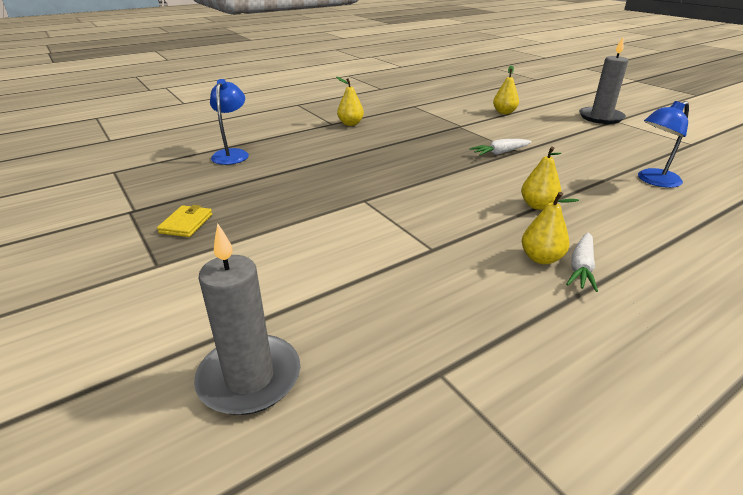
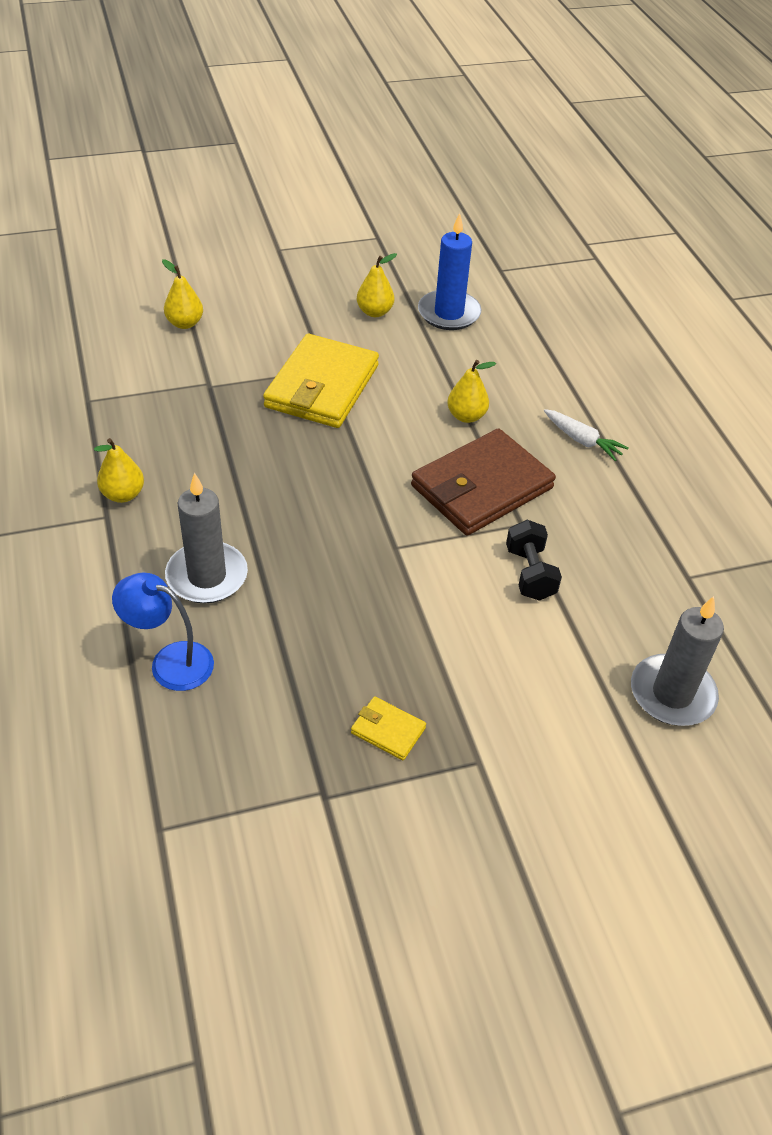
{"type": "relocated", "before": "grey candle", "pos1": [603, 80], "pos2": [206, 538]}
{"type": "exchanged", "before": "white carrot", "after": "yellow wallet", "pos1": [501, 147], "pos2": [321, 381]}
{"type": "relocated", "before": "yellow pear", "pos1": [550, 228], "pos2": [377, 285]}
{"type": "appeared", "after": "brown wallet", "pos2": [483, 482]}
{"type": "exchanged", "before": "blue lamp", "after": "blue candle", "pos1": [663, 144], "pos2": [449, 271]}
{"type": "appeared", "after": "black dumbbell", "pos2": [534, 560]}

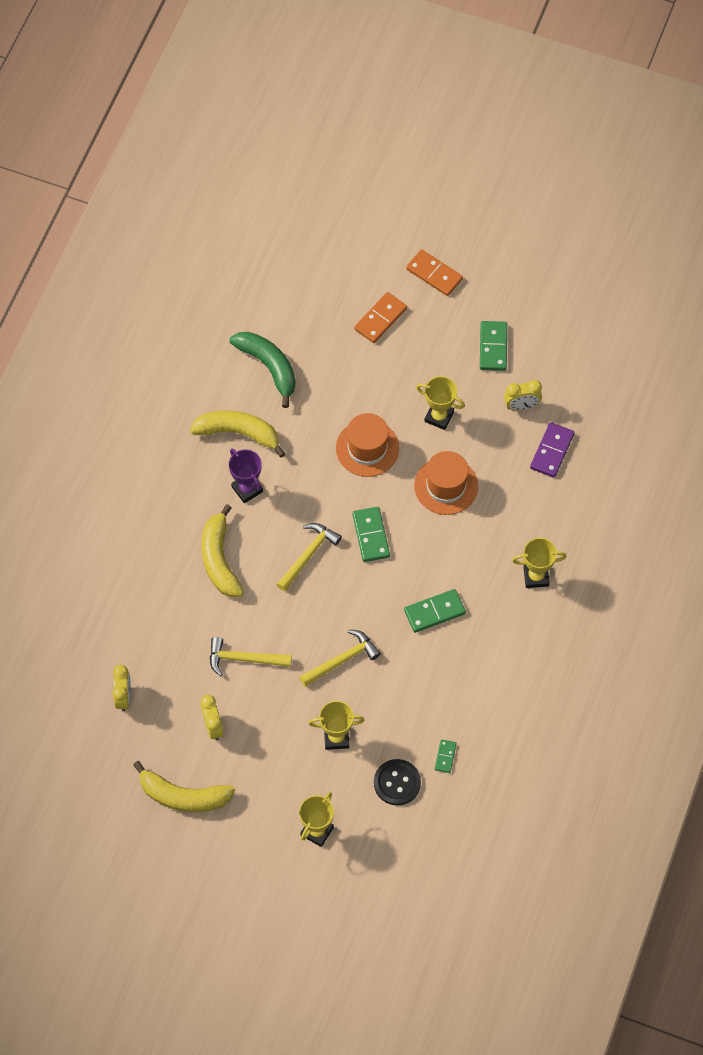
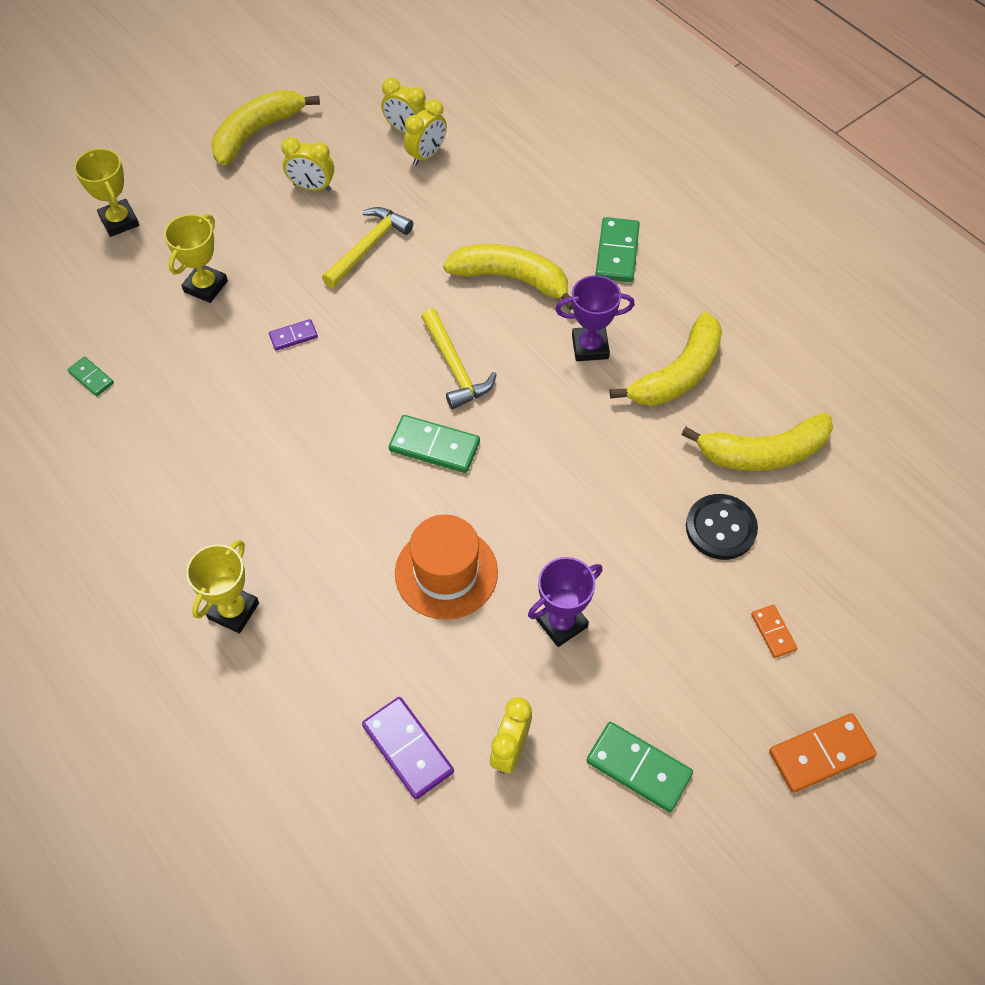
{"type": "exchanged", "before": "yellow hammer", "after": "purple domino", "pos1": [340, 658], "pos2": [293, 335]}
{"type": "appeared", "after": "yellow clock", "pos2": [425, 132]}
{"type": "colour", "before": "yellow trophy", "after": "purple trophy", "pos1": [440, 403], "pos2": [565, 602]}
{"type": "relocated", "before": "green domino", "pos1": [435, 611], "pos2": [617, 249]}
{"type": "colour", "before": "green banana", "after": "yellow banana", "pos1": [262, 370], "pos2": [757, 442]}
{"type": "relocated", "before": "black button", "pos1": [397, 782], "pos2": [722, 527]}
{"type": "size", "before": "orange domino", "pos1": [380, 317], "pos2": [774, 631], "scale": 0.57}
{"type": "missing", "before": "orange hat", "pos1": [367, 445]}

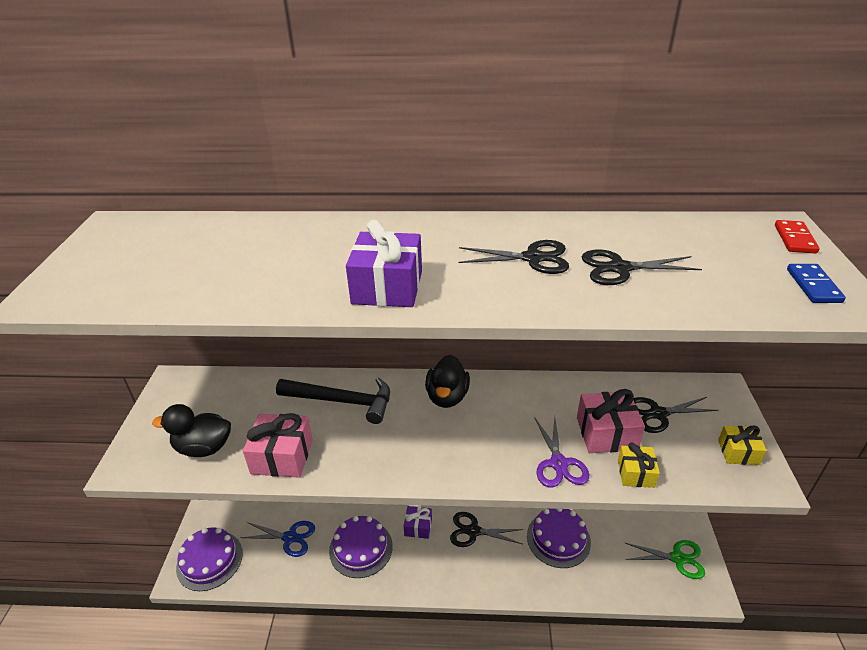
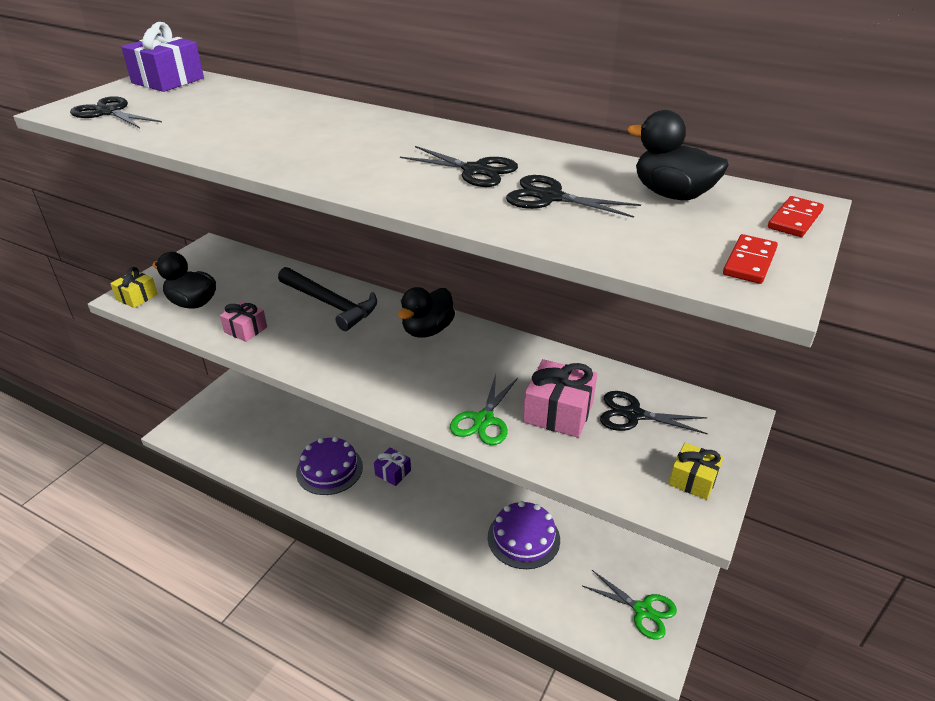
{"type": "relocated", "before": "black scissors", "pos1": [487, 529], "pos2": [116, 112]}
{"type": "relocated", "before": "yellow gift", "pos1": [639, 465], "pos2": [134, 287]}
{"type": "relocated", "before": "purple gift", "pos1": [384, 263], "pos2": [162, 57]}
{"type": "size", "before": "pink gift", "pos1": [278, 445], "pos2": [243, 321], "scale": 0.62}
{"type": "colour", "before": "purple scissors", "after": "green scissors", "pos1": [561, 452], "pos2": [484, 409]}
{"type": "appeared", "after": "black duck", "pos2": [678, 155]}
{"type": "colour", "before": "blue domino", "after": "red domino", "pos1": [816, 283], "pos2": [750, 259]}
{"type": "missing", "before": "purple cake", "pos1": [209, 559]}
{"type": "missing", "before": "blue scissors", "pos1": [277, 539]}

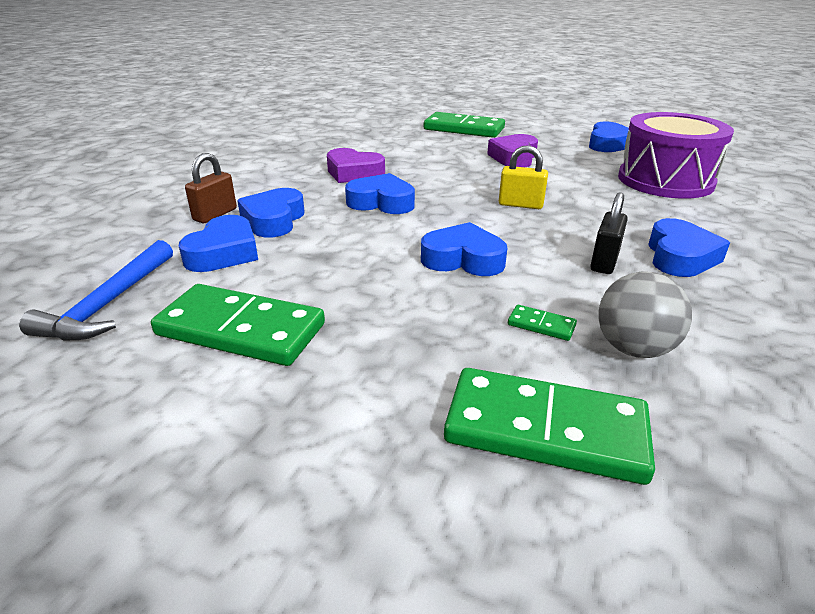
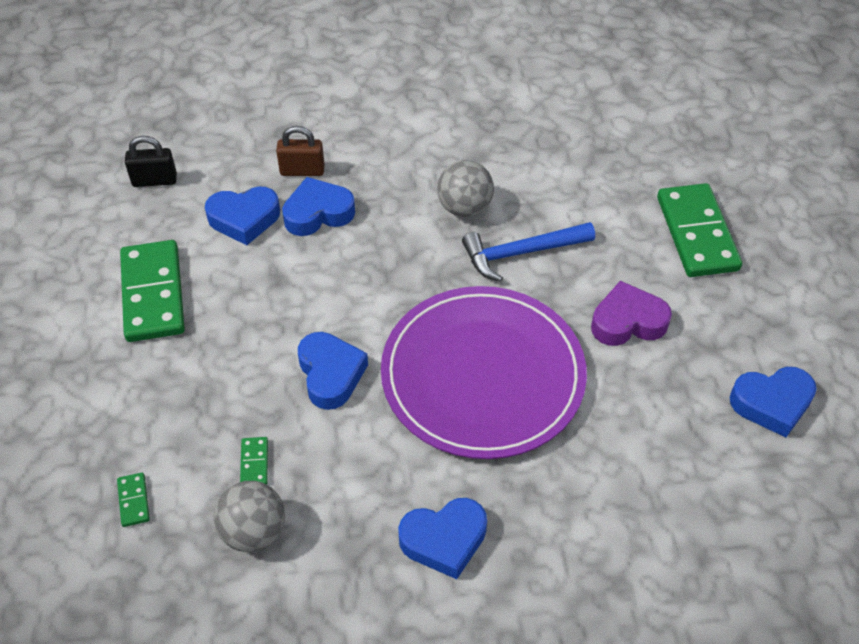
{"type": "size", "before": "green domino", "pos1": [549, 426], "pos2": [133, 499], "scale": 0.41}
{"type": "relocated", "before": "black padlock", "pos1": [609, 233], "pos2": [151, 161]}
{"type": "exchanged", "before": "yellow padlock", "after": "purple plate", "pos1": [523, 177], "pos2": [484, 372]}
{"type": "exchanged", "before": "purple heart", "after": "grey ball", "pos1": [356, 165], "pos2": [465, 188]}
{"type": "relocated", "before": "blue hammer", "pos1": [96, 290], "pos2": [528, 252]}
{"type": "missing", "before": "blue heart", "pos1": [380, 193]}
{"type": "missing", "before": "purple drum", "pos1": [676, 155]}

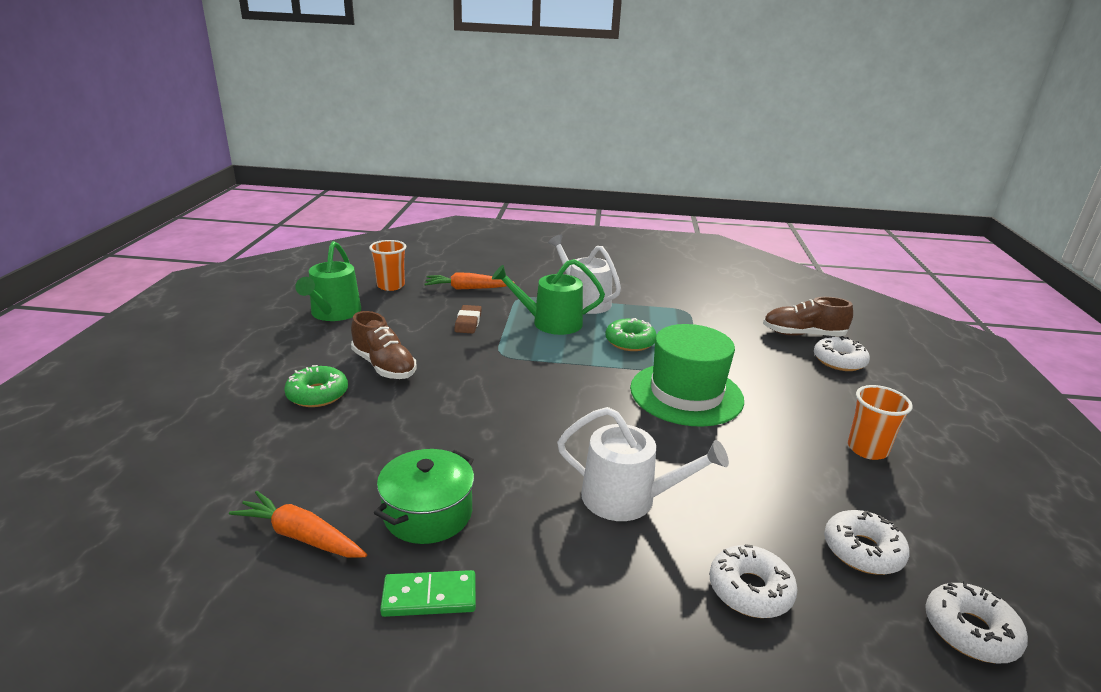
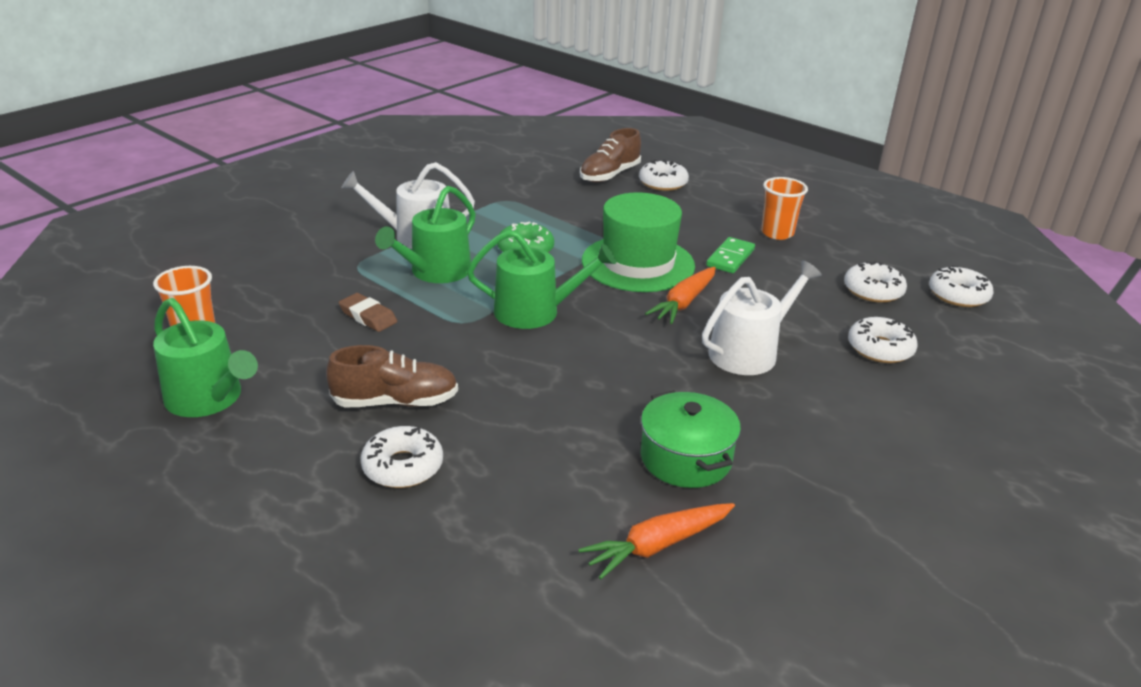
{"type": "colour", "before": "green donut", "after": "white donut", "pos1": [316, 386], "pos2": [402, 457]}
{"type": "appeared", "after": "green watering can", "pos2": [541, 279]}
{"type": "relocated", "before": "orange carrot", "pos1": [465, 281], "pos2": [680, 295]}
{"type": "relocated", "before": "green domino", "pos1": [428, 593], "pos2": [730, 255]}

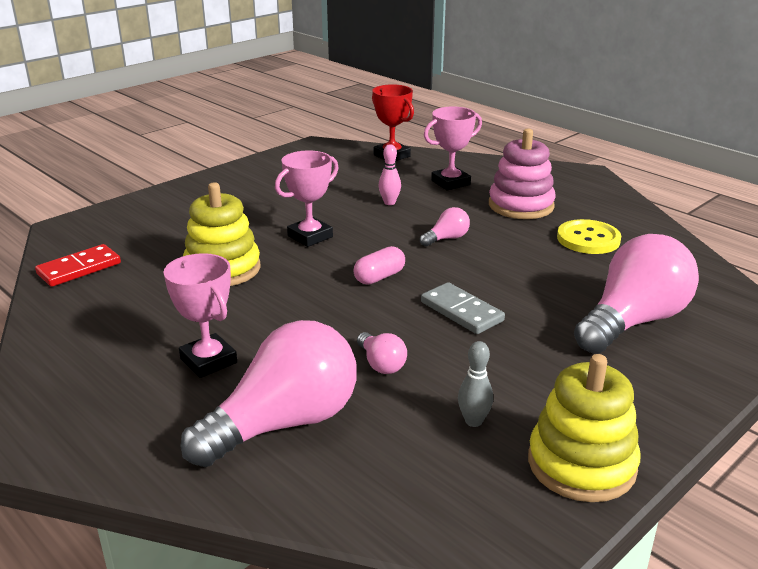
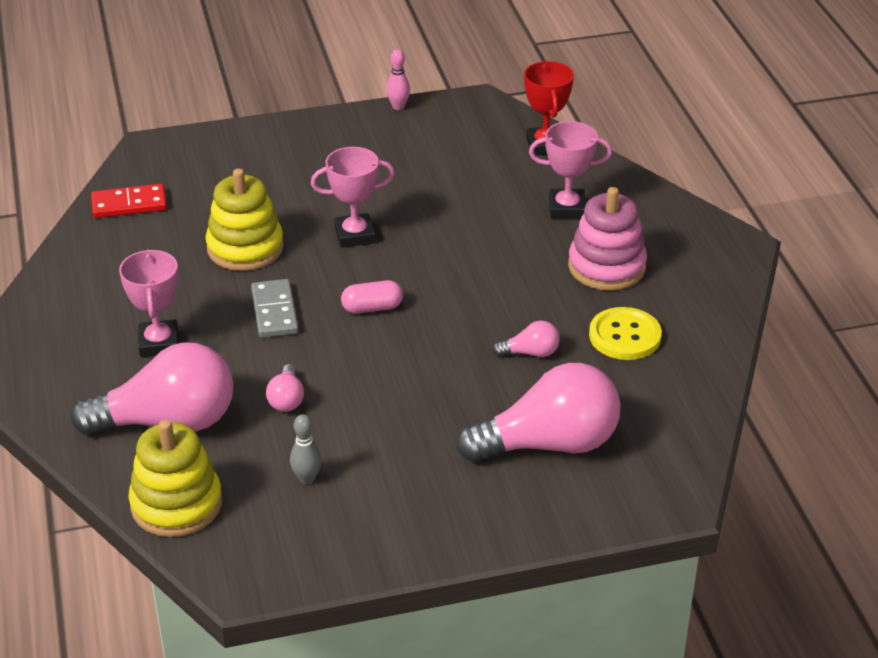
{"type": "relocated", "before": "yellow stacking toy", "pos1": [584, 428], "pos2": [175, 478]}
{"type": "relocated", "before": "grey domino", "pos1": [463, 308], "pos2": [275, 308]}
{"type": "relocated", "before": "pink bowling pin", "pos1": [390, 174], "pos2": [398, 79]}
{"type": "relocated", "before": "pink light bulb", "pos1": [445, 226], "pos2": [526, 339]}

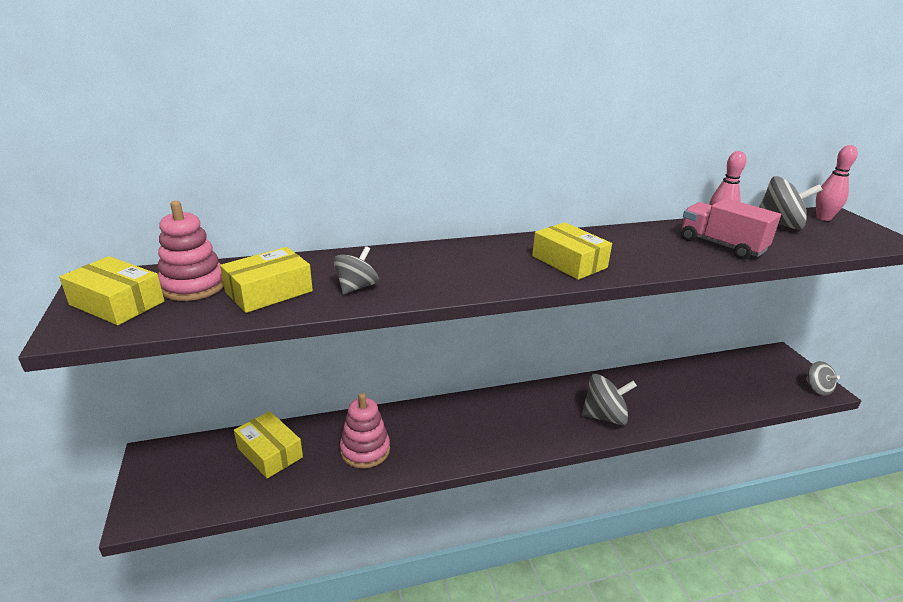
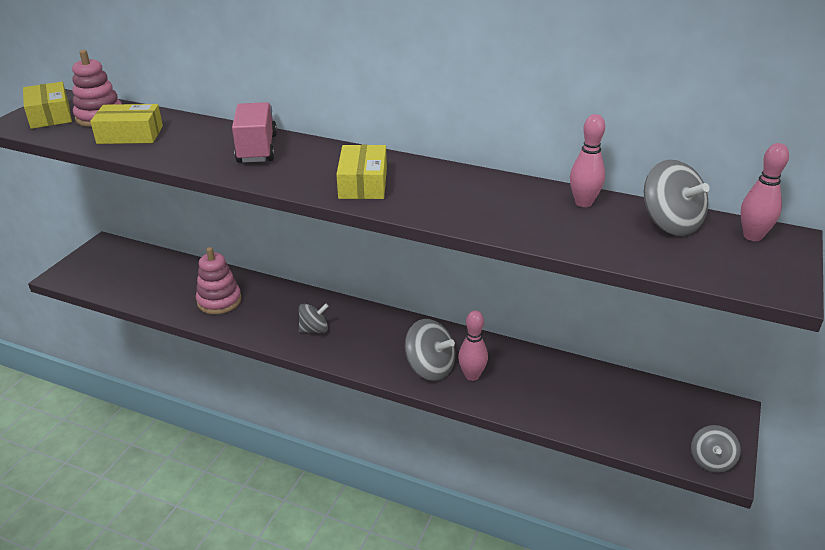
{"type": "relocated", "before": "pink truck", "pos1": [731, 228], "pos2": [254, 132]}
{"type": "relocated", "before": "grey spinning top", "pos1": [356, 270], "pos2": [314, 318]}
{"type": "appeared", "after": "pink bowling pin", "pos2": [473, 345]}
{"type": "missing", "before": "yellow box", "pos1": [268, 445]}

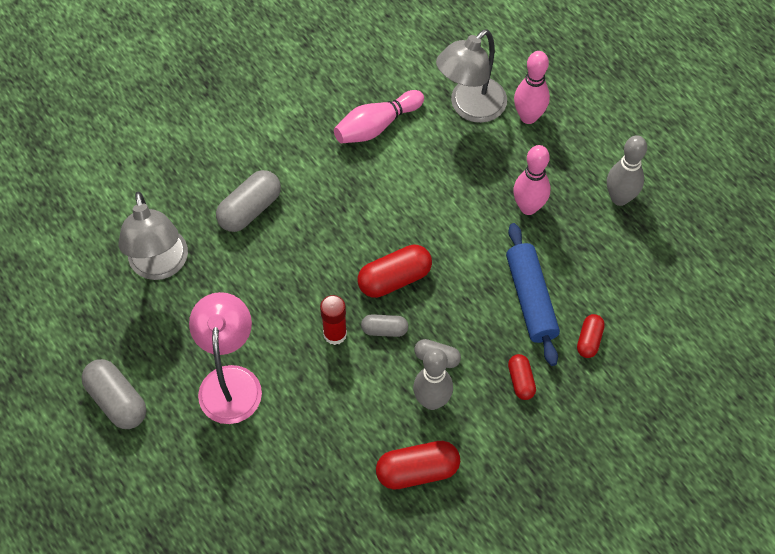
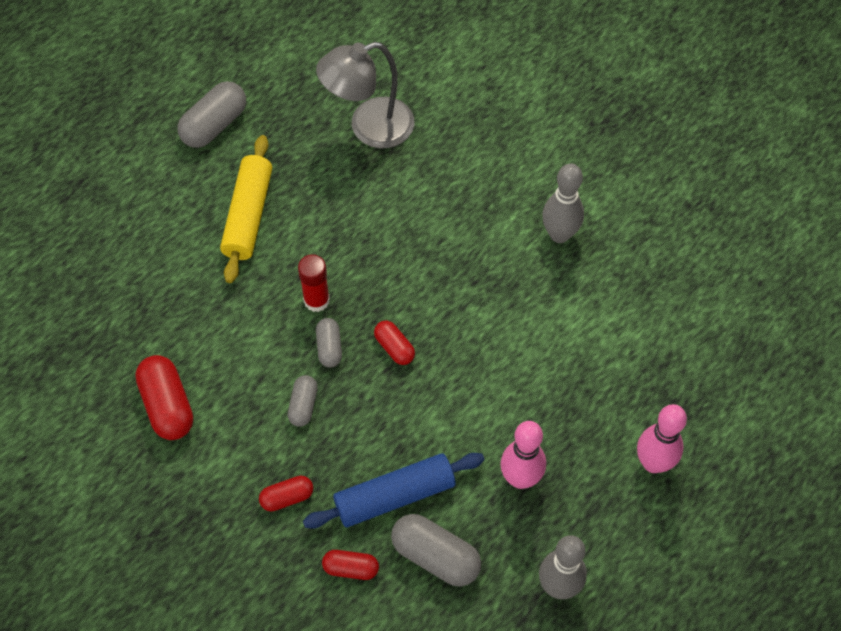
{"type": "exchanged", "before": "pink lamp", "after": "yellow rolling pin", "pos1": [225, 358], "pos2": [246, 209]}
{"type": "size", "before": "red capsule", "pos1": [395, 271], "pos2": [394, 343], "scale": 0.59}
{"type": "relocated", "before": "grey capsule", "pos1": [248, 201], "pos2": [436, 550]}
{"type": "relocated", "before": "grey bowling pin", "pos1": [433, 379], "pos2": [563, 203]}
{"type": "missing", "before": "pink bowling pin", "pos1": [379, 116]}
{"type": "missing", "before": "grey lamp", "pos1": [471, 76]}

